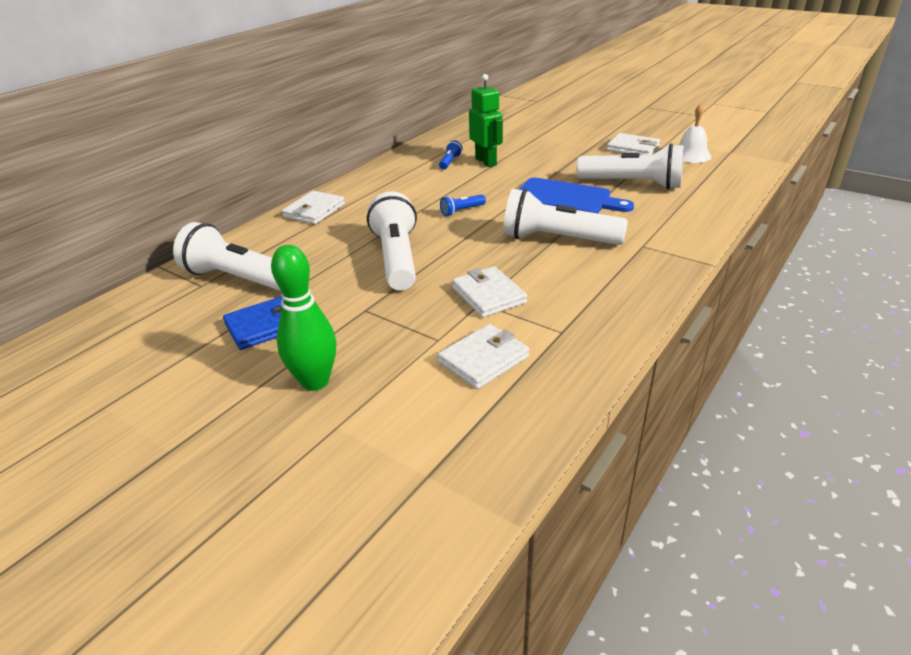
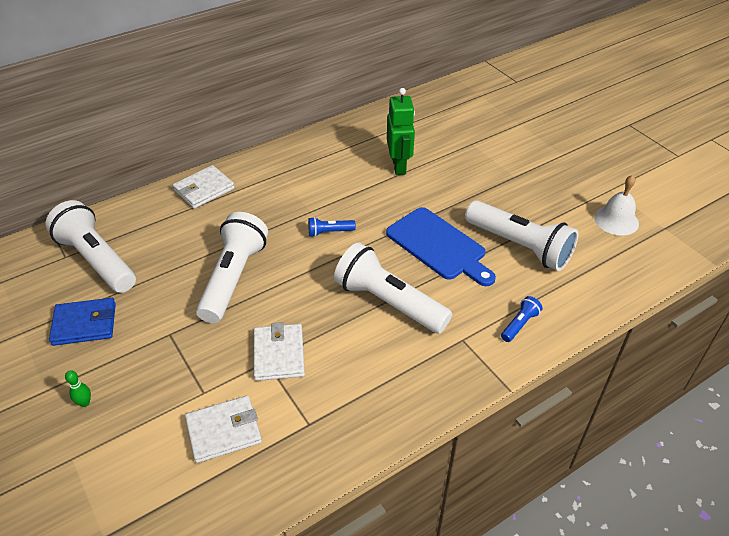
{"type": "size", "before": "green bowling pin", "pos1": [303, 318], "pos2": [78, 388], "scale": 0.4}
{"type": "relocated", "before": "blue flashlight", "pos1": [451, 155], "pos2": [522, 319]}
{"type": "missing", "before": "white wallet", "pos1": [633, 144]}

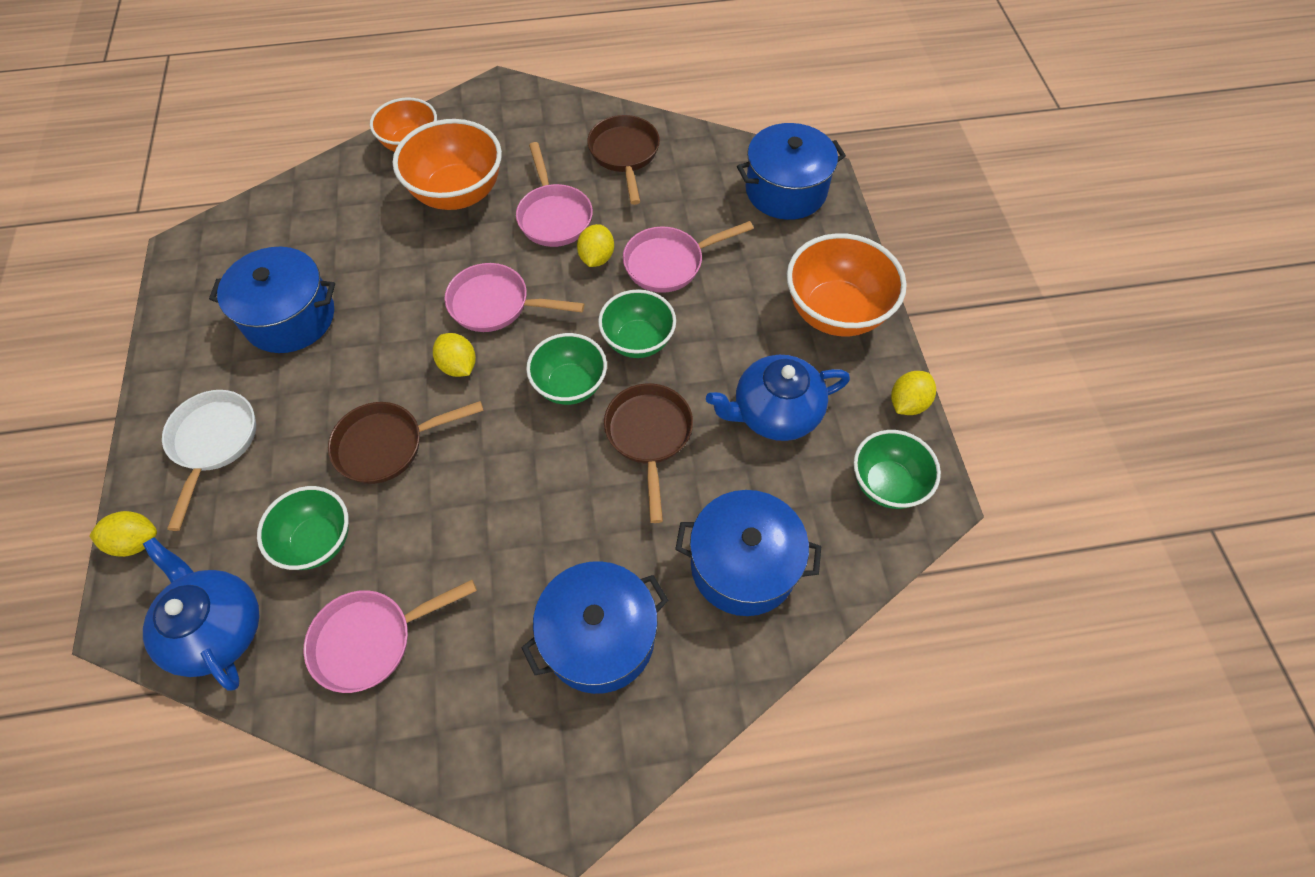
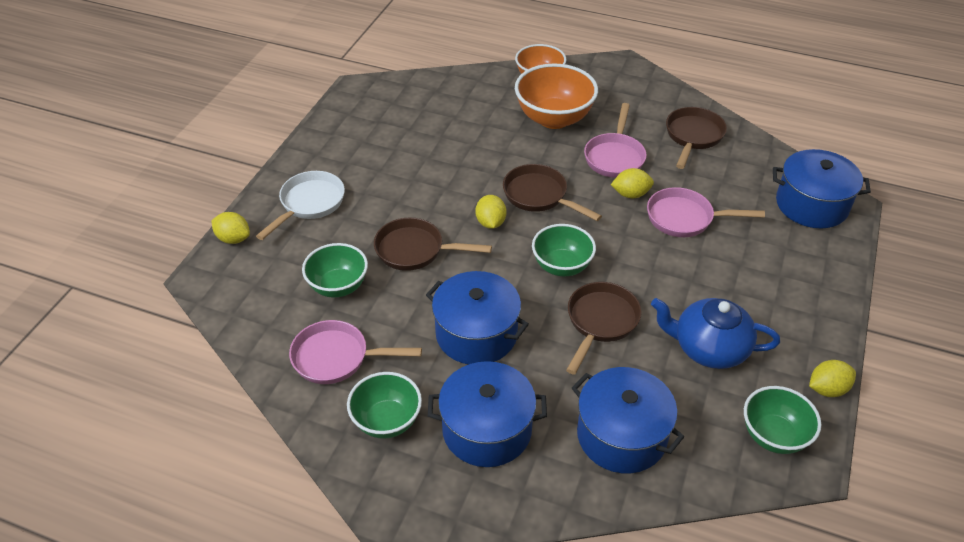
{"type": "relocated", "before": "green bowl", "pos1": [637, 323], "pos2": [384, 405]}
{"type": "relocated", "before": "blue pot", "pos1": [272, 300], "pos2": [477, 318]}
{"type": "colour", "before": "pink pan", "after": "brown pan", "pos1": [514, 297], "pos2": [552, 192]}
{"type": "spun", "before": "yellow lemon", "pos1": [595, 245], "pos2": [632, 183], "turn": 45}
{"type": "missing", "before": "blue teapot", "pos1": [201, 614]}
{"type": "missing", "before": "orange bowl", "pos1": [847, 284]}

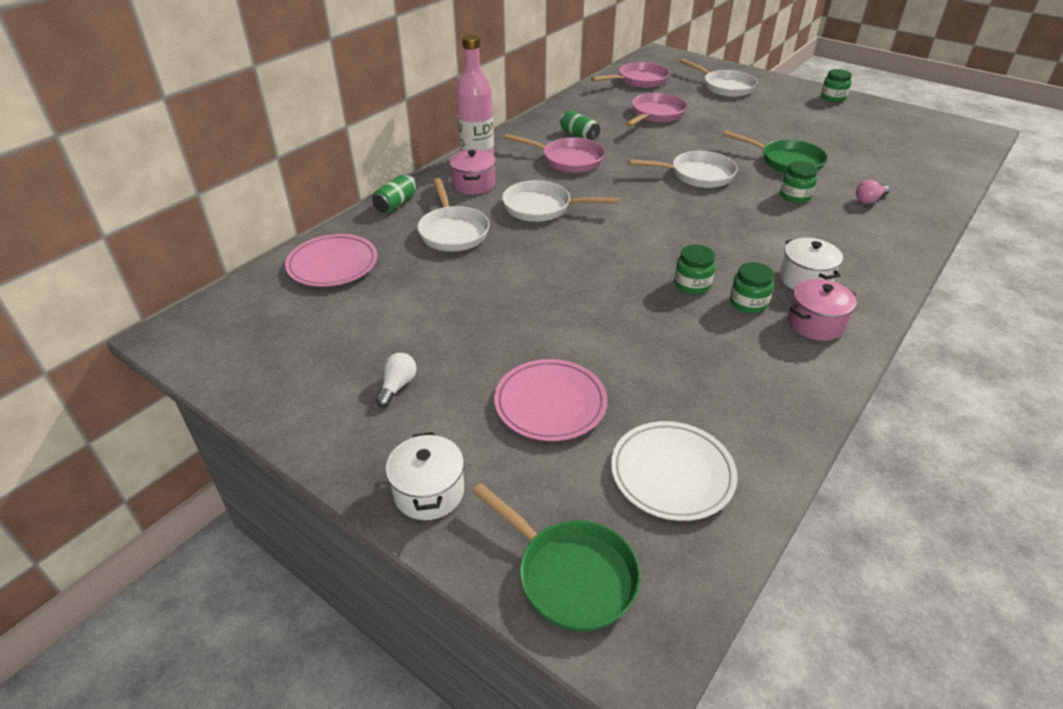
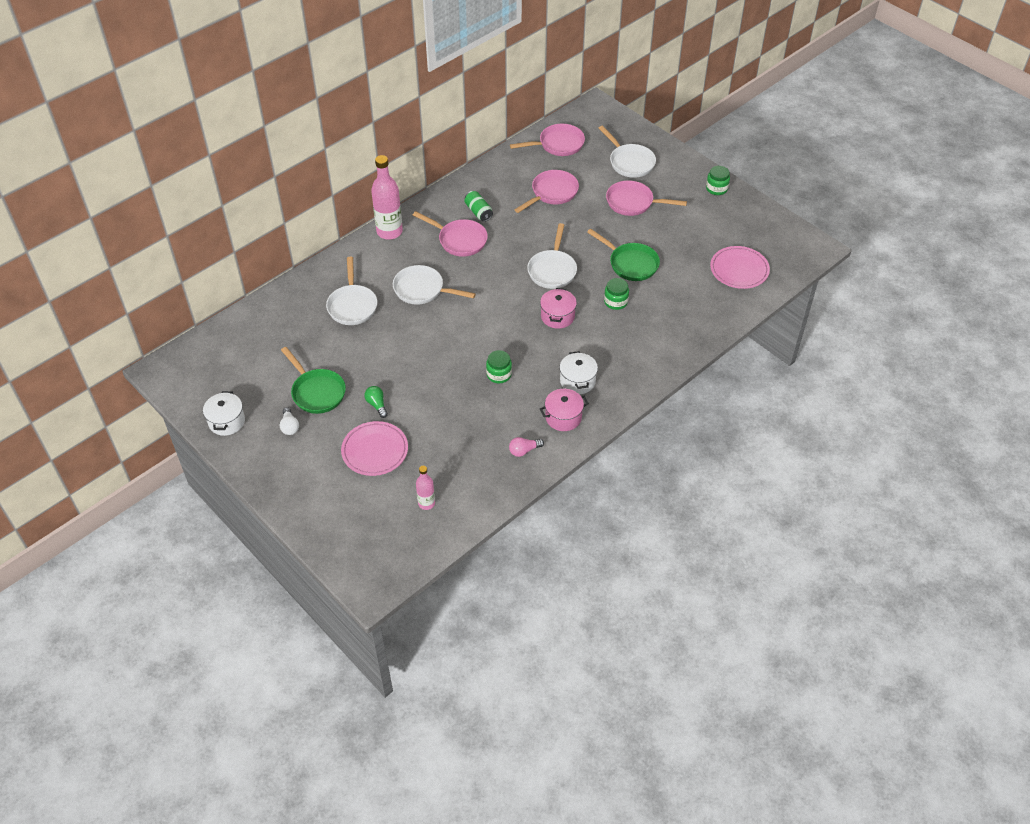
{"type": "relocated", "before": "white pot", "pos1": [425, 476], "pos2": [224, 413]}
{"type": "spun", "before": "white light bulb", "pos1": [396, 380], "pos2": [289, 421], "turn": 135}
{"type": "relocated", "before": "green pan", "pos1": [556, 557], "pos2": [313, 380]}
{"type": "appeared", "after": "green light bulb", "pos2": [376, 402]}
{"type": "exchanged", "before": "white plate", "after": "pink bottle", "pos1": [674, 471], "pos2": [425, 488]}
{"type": "relocated", "before": "pink light bulb", "pos1": [873, 192], "pos2": [526, 447]}
{"type": "spun", "before": "white pan", "pos1": [683, 169], "pos2": [552, 256], "turn": 90}
{"type": "relocated", "before": "pink pot", "pos1": [472, 172], "pos2": [558, 308]}
{"type": "appeared", "after": "pink pan", "pos2": [646, 198]}
{"type": "relocated", "before": "pink plate", "pos1": [331, 260], "pos2": [740, 267]}
{"type": "missing", "before": "green can", "pos1": [394, 193]}
{"type": "missing", "before": "green jar", "pos1": [752, 287]}

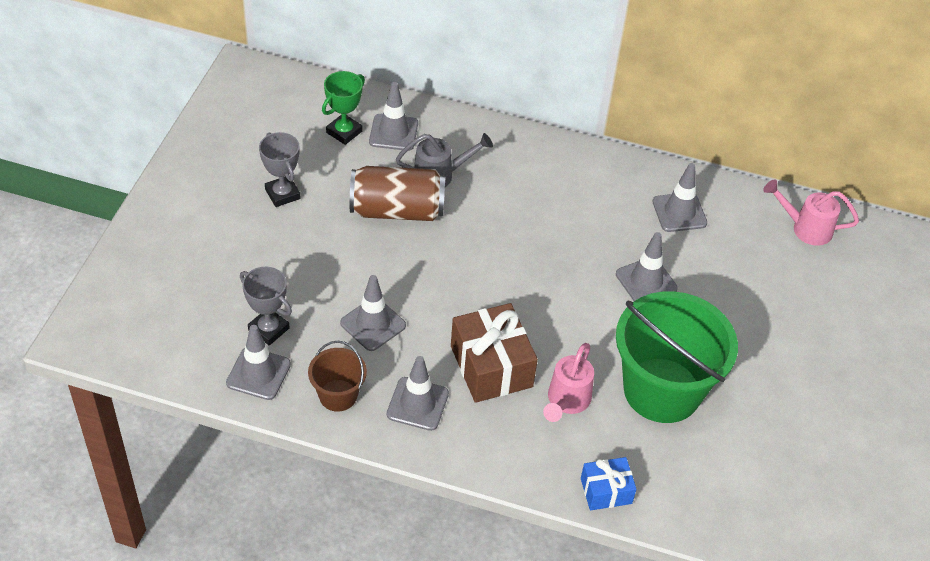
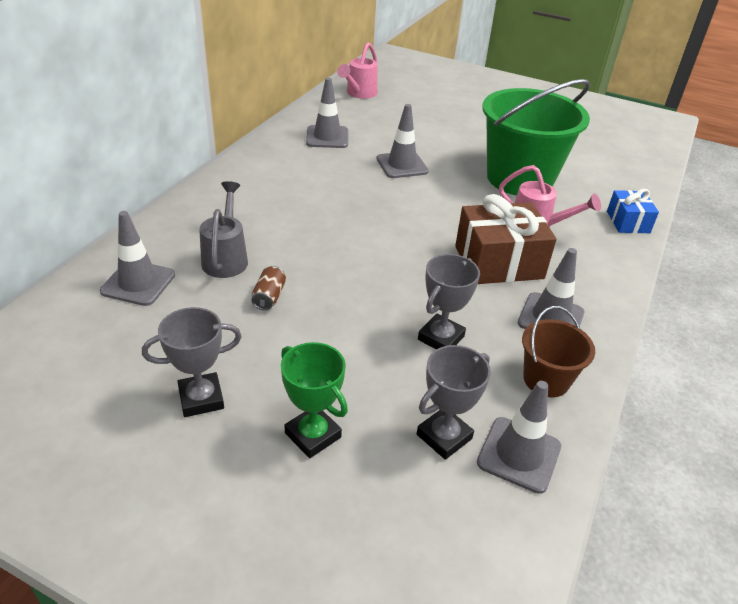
{"type": "size", "before": "brown can", "pos1": [397, 193], "pos2": [268, 288], "scale": 0.41}
{"type": "relocated", "before": "green trophy", "pos1": [343, 108], "pos2": [314, 400]}
{"type": "exchanged", "before": "grey traffic cone", "after": "grey trophy", "pos1": [373, 313], "pos2": [449, 301]}

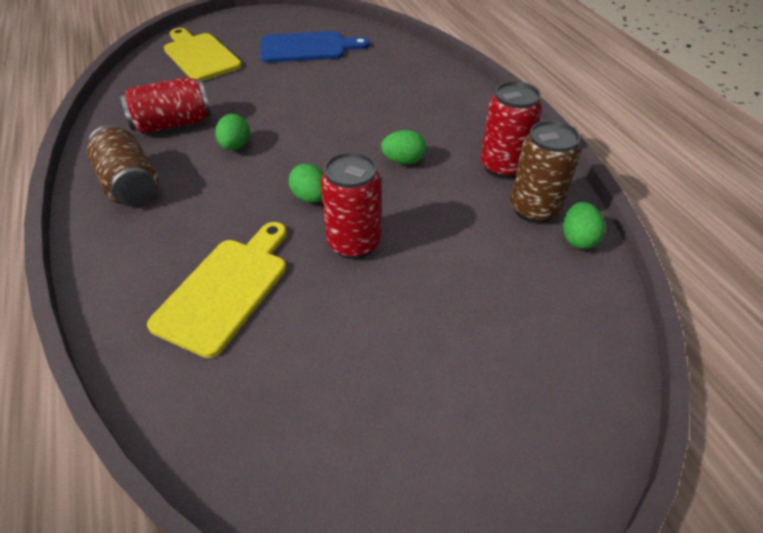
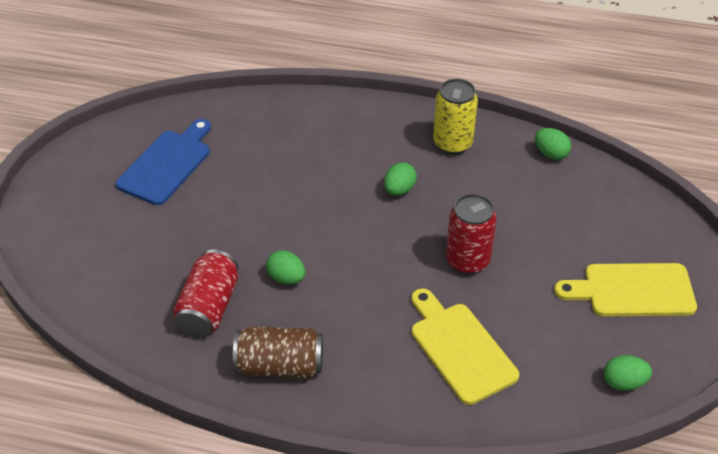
{"type": "colour", "before": "red can", "after": "yellow can", "pos1": [511, 130], "pos2": [455, 117]}
{"type": "relocated", "before": "yellow cutting board", "pos1": [203, 54], "pos2": [625, 289]}
{"type": "relocated", "before": "green egg", "pos1": [306, 183], "pos2": [628, 373]}
{"type": "missing", "before": "brown can", "pos1": [545, 171]}

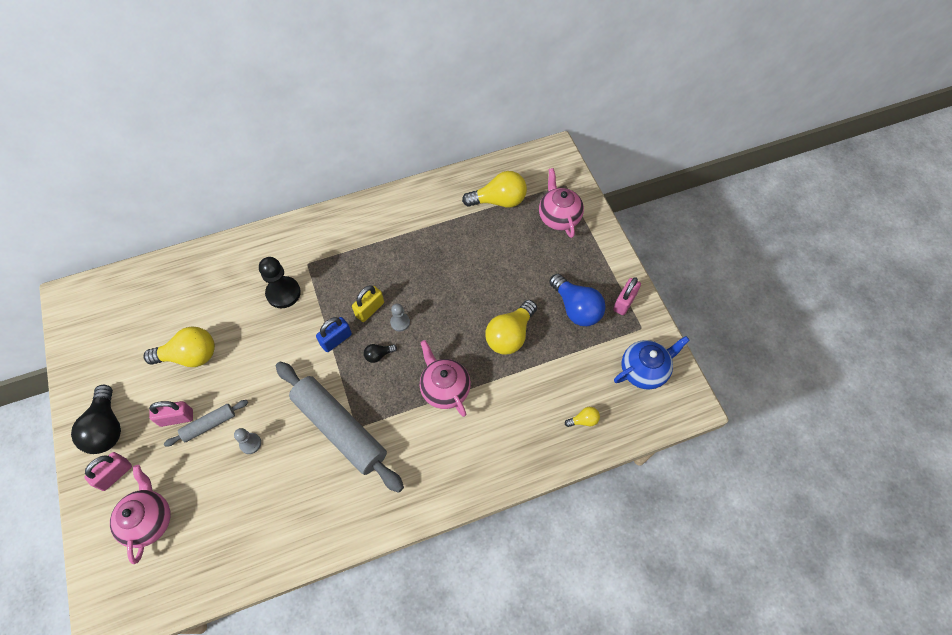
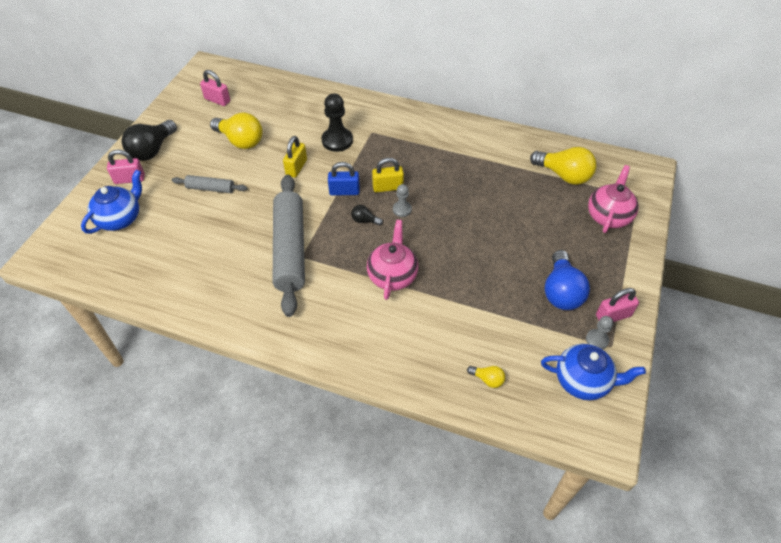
{"type": "colour", "before": "pink teapot", "after": "blue teapot", "pos1": [140, 514], "pos2": [111, 202]}
{"type": "relocated", "before": "pink padlock", "pos1": [171, 414], "pos2": [215, 88]}
{"type": "appeared", "after": "yellow padlock", "pos2": [295, 157]}
{"type": "relocated", "before": "grey pawn", "pos1": [247, 441], "pos2": [599, 332]}
{"type": "missing", "before": "yellow light bulb", "pos1": [511, 327]}

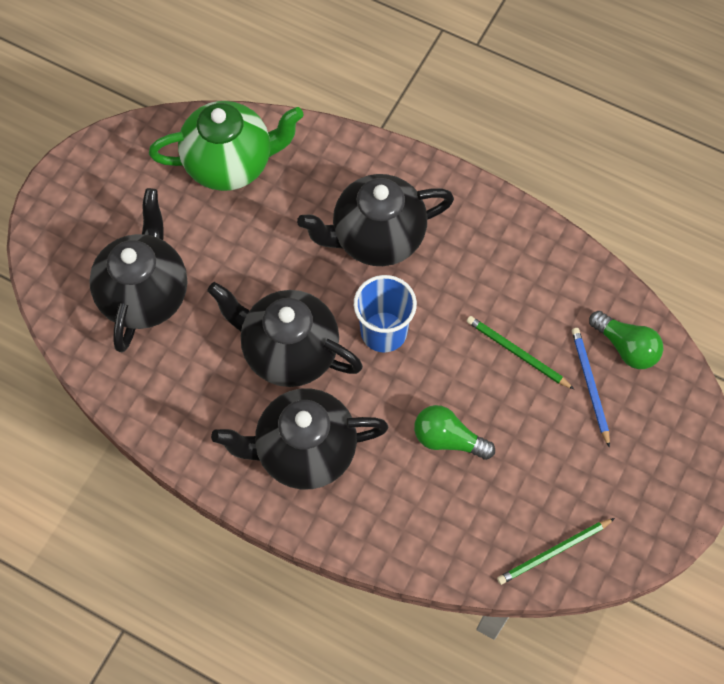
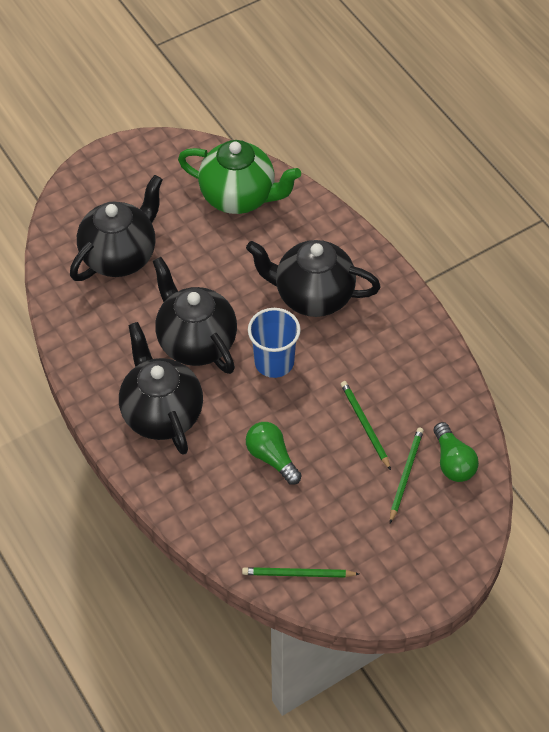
{"type": "spun", "before": "black teapot", "pos1": [300, 439], "pos2": [161, 388], "turn": 45}
{"type": "colour", "before": "blue pencil", "after": "green pencil", "pos1": [591, 388], "pos2": [407, 475]}

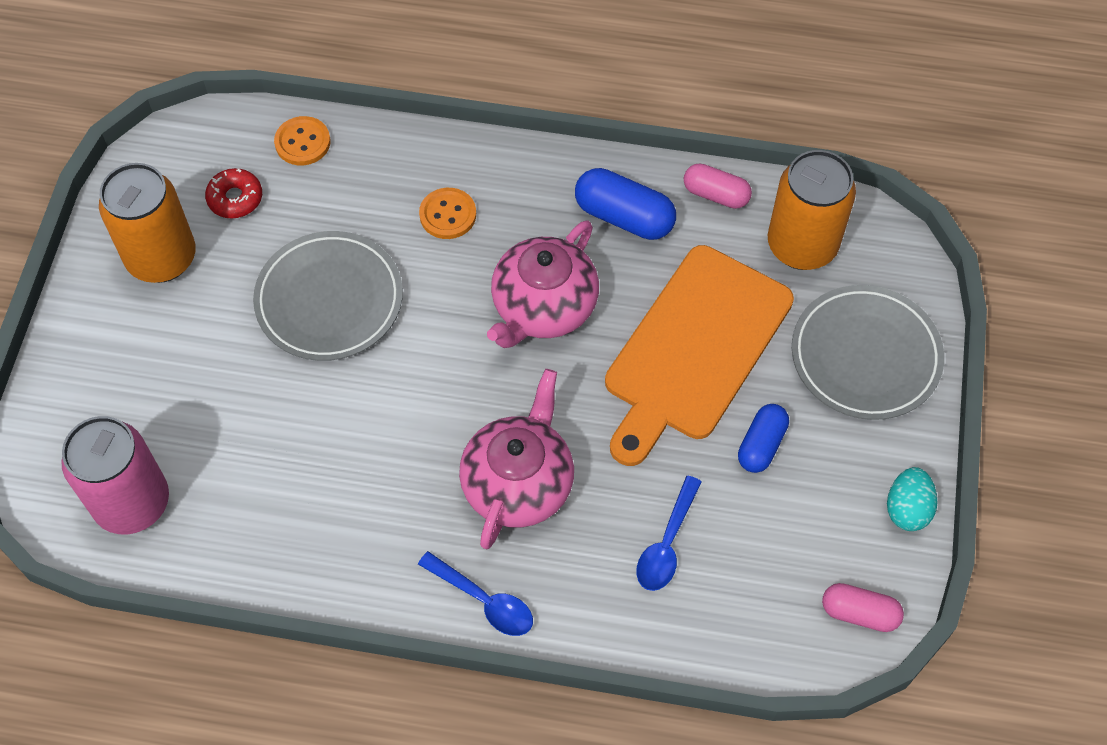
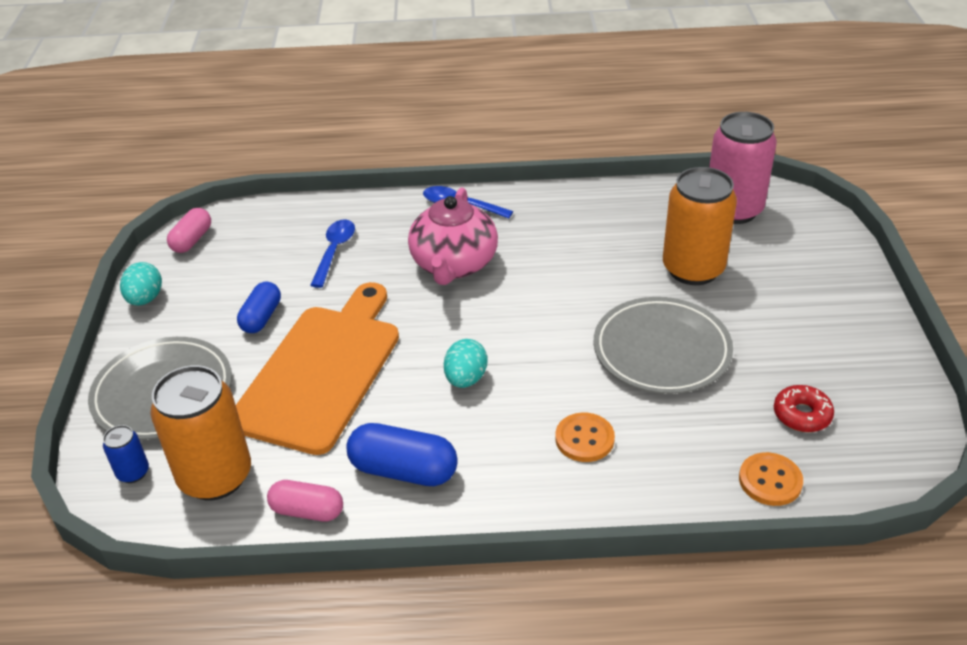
{"type": "appeared", "after": "blue can", "pos2": [126, 454]}
{"type": "spun", "before": "pink capsule", "pos1": [863, 607], "pos2": [189, 230], "turn": -75}
{"type": "exchanged", "before": "pink teapot", "after": "turquoise egg", "pos1": [543, 284], "pos2": [465, 363]}
{"type": "relocated", "before": "orange can", "pos1": [147, 223], "pos2": [700, 226]}

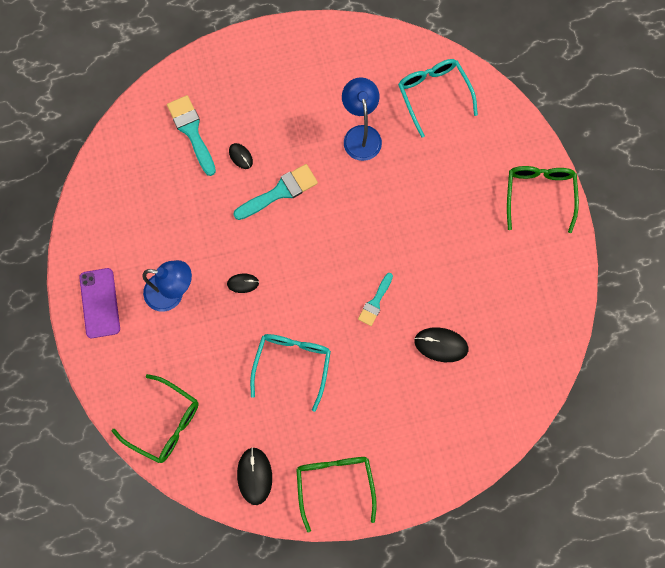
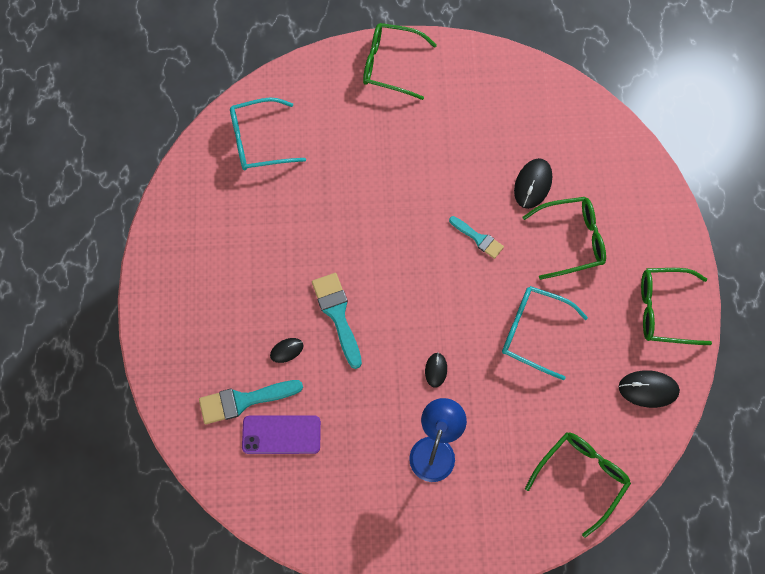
{"type": "relocated", "before": "purple phone", "pos1": [99, 303], "pos2": [281, 434]}
{"type": "appeared", "after": "green glasses", "pos2": [564, 238]}
{"type": "missing", "before": "blue lamp", "pos1": [362, 119]}

